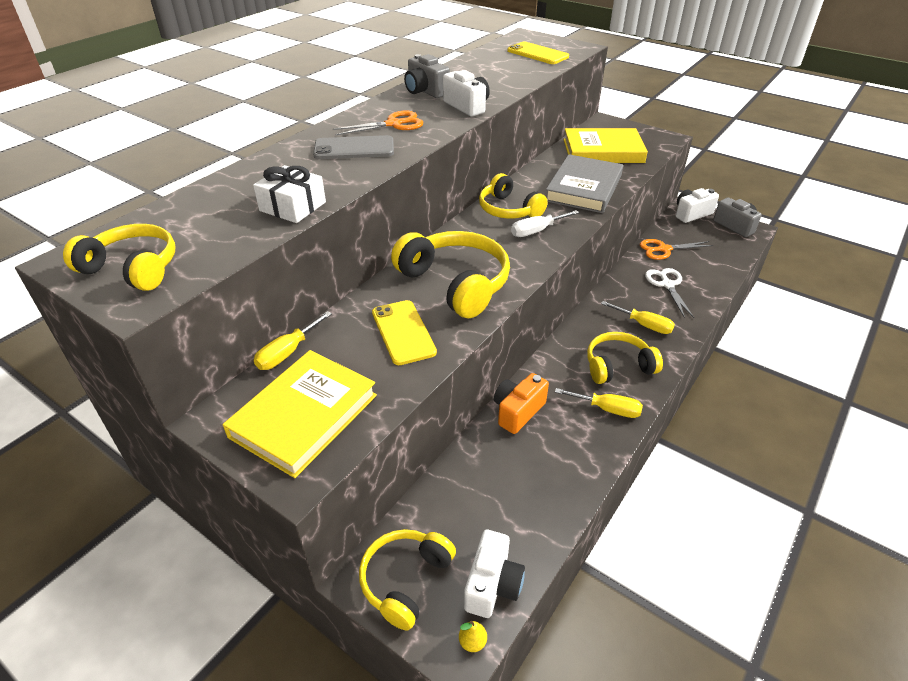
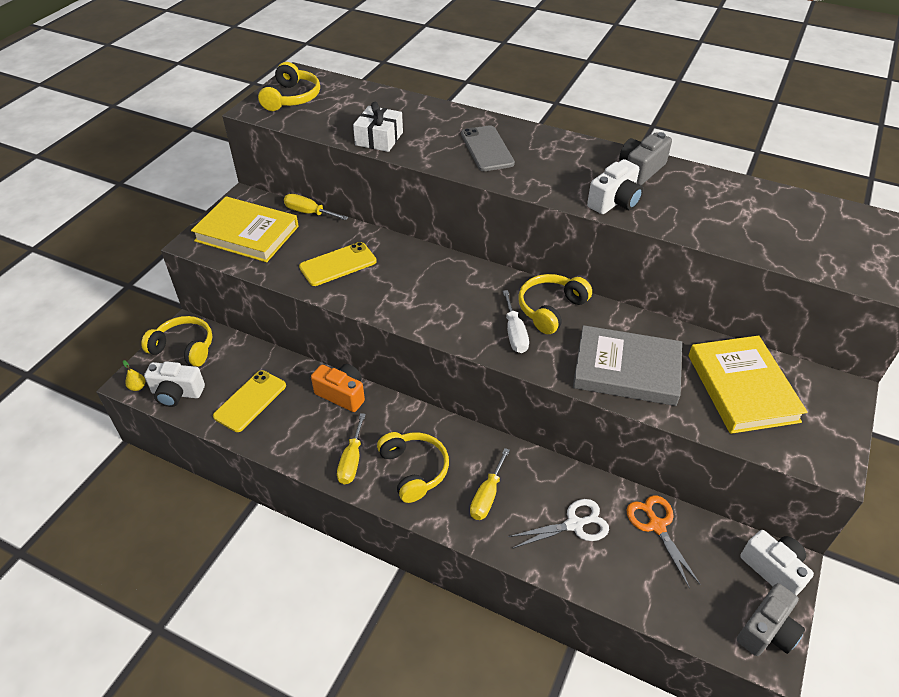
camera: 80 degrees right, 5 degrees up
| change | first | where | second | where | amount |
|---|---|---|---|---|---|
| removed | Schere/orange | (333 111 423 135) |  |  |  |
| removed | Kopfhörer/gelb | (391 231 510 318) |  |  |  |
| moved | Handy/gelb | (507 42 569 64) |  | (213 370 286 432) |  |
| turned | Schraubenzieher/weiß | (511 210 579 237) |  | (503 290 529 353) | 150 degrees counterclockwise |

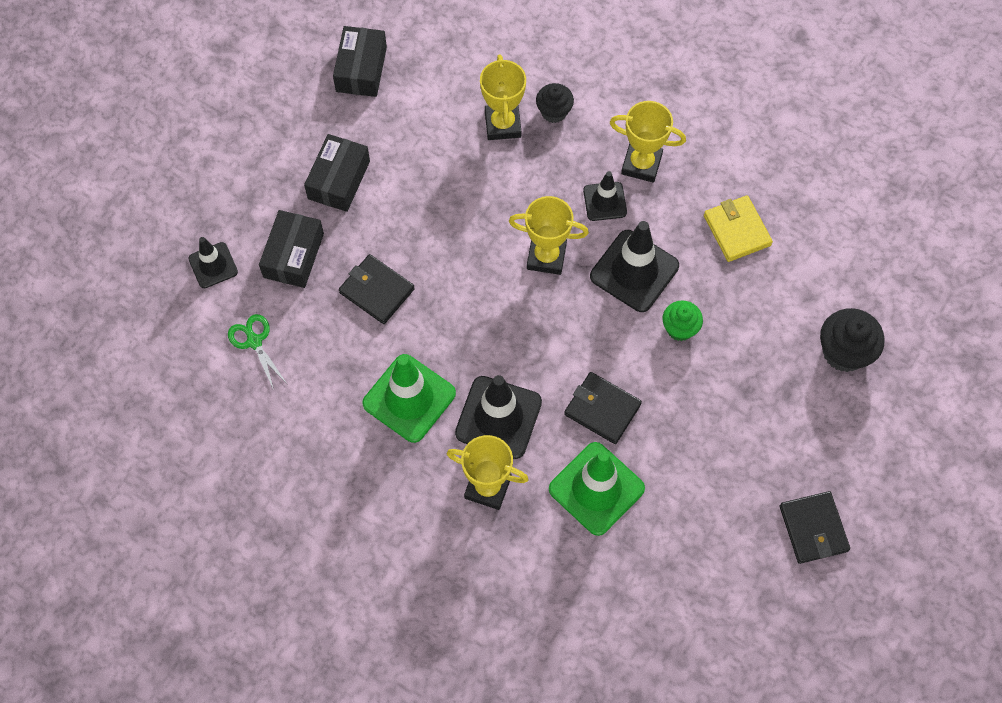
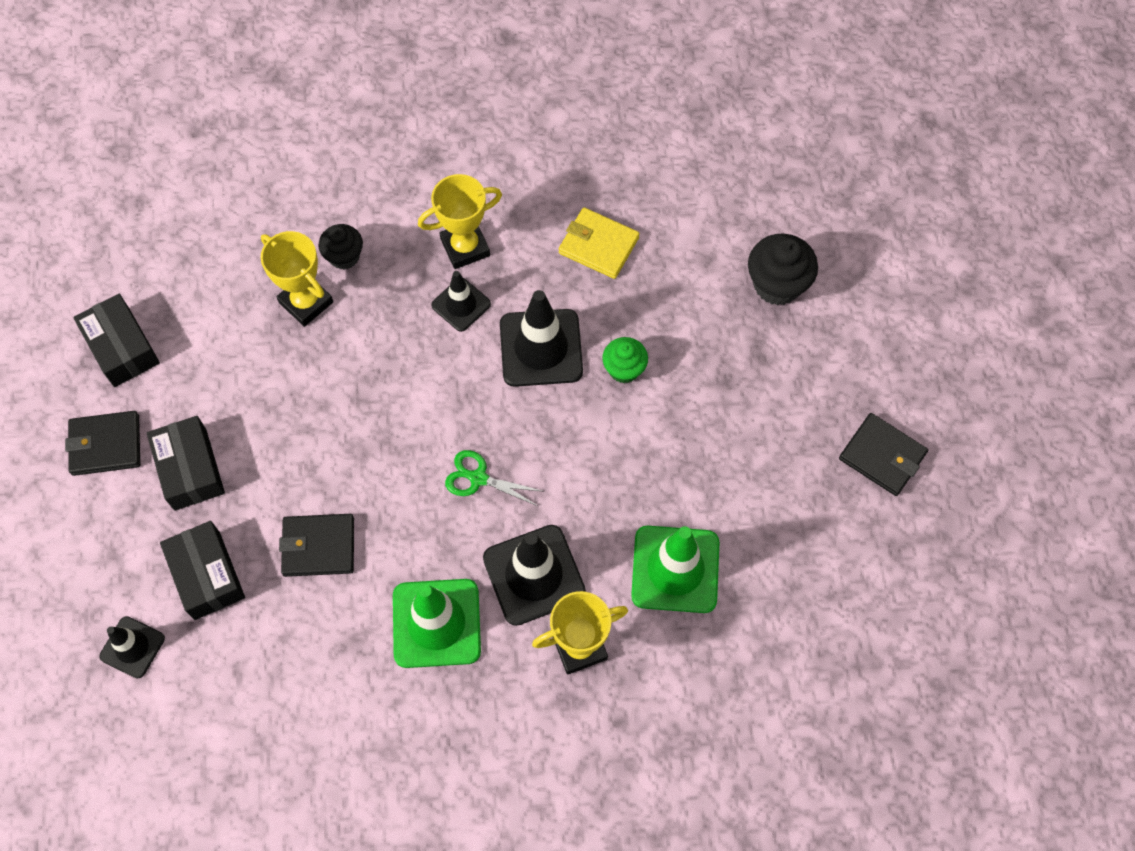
camera: 40 degrees left, 0 degrees up
| change | first | where | second | where | amount |
|---|---|---|---|---|---|
| moved | Schere/grün | (228 314 286 390) |  | (445 450 544 506) |  |
| removed | Pokal/gelb | (509 196 589 275) |  |  |  |
| moved | Geldbörse/schwarz | (564 372 642 444) |  | (65 411 140 476) |  |

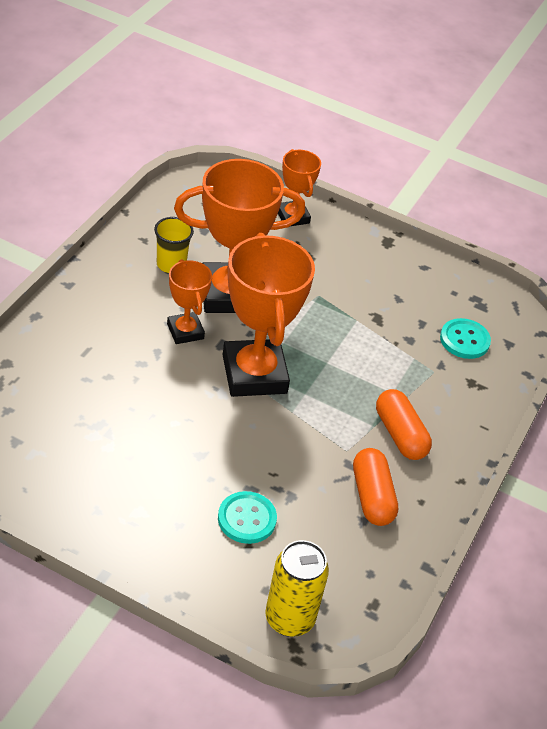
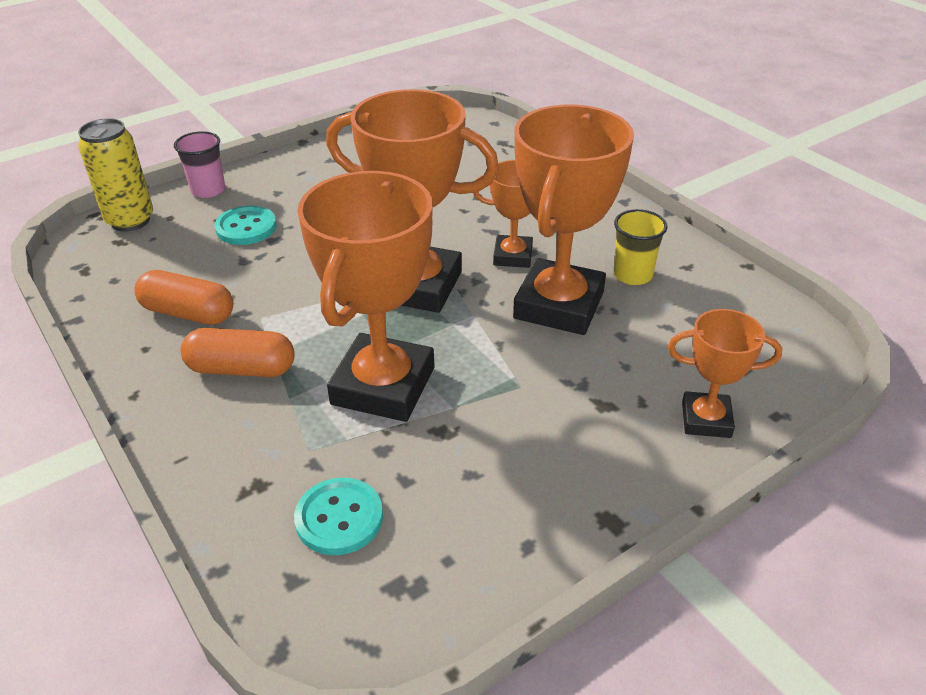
camera: 125 degrees right, 5 degrees down
| change | first | where | second | where | amount |
|---|---|---|---|---|---|
| added |  |  | Becher/rosa | (174 131 225 198) |  |
| added |  |  | Pokal/orange | (297 171 434 422) |  |

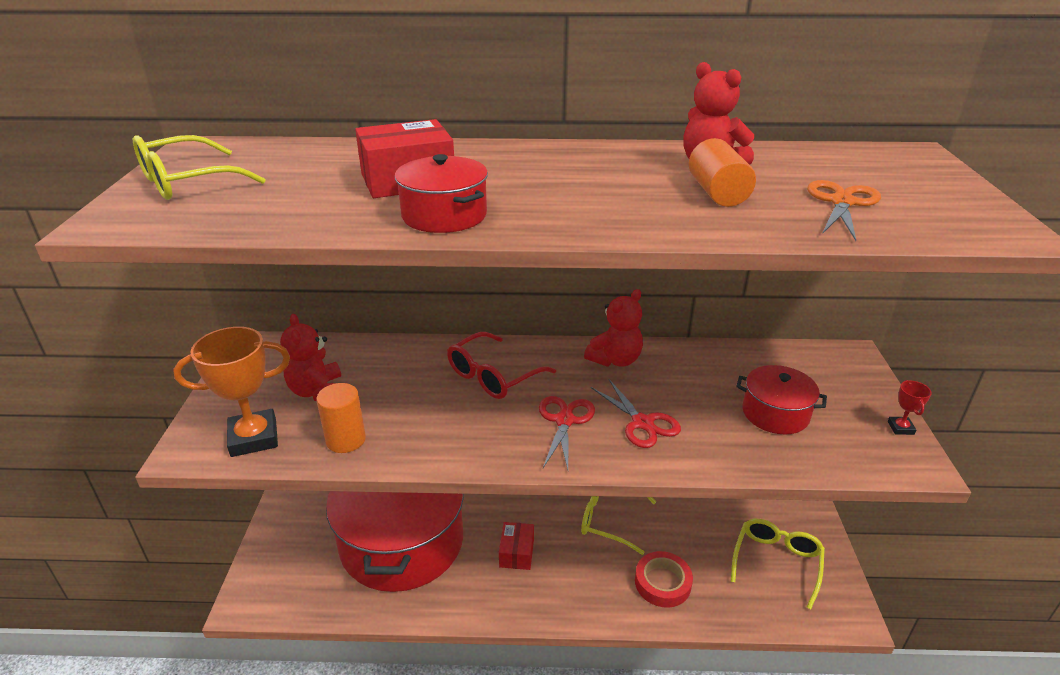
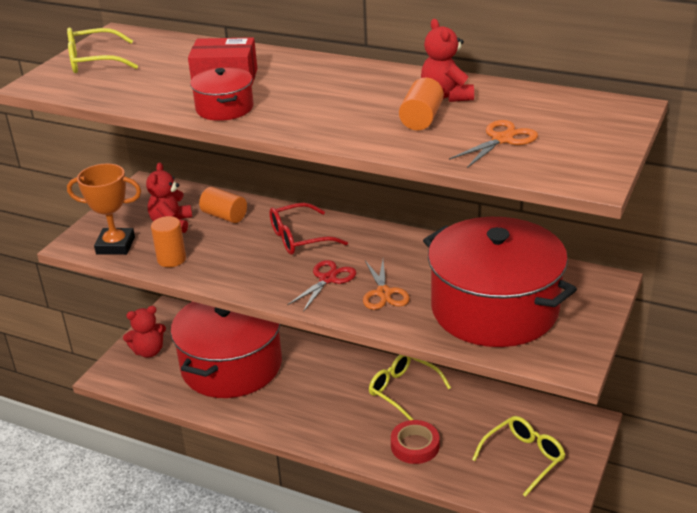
camera: 25 degrees right, 0 degrees up
| change | first | where | second | where | amount |
|---|---|---|---|---|---|
| removed | Schachtel/rot | (499 522 534 570) |  |  |  |
| moved | Teddybär/rot | (584 289 643 367) |  | (123 306 166 358) |  |
| recoloured | Schere/rot | (591 379 681 448) | Schere/orange | (363 260 410 310) |  |
| resized | Kochtopf/rot | (736 365 827 434) |  | (423 217 577 347) | x2.28 |
| removed | Pokal/rot | (888 380 932 435) |  |  |  |
| added |  |  | Vollzylinder/orange | (199 187 247 223) |  |

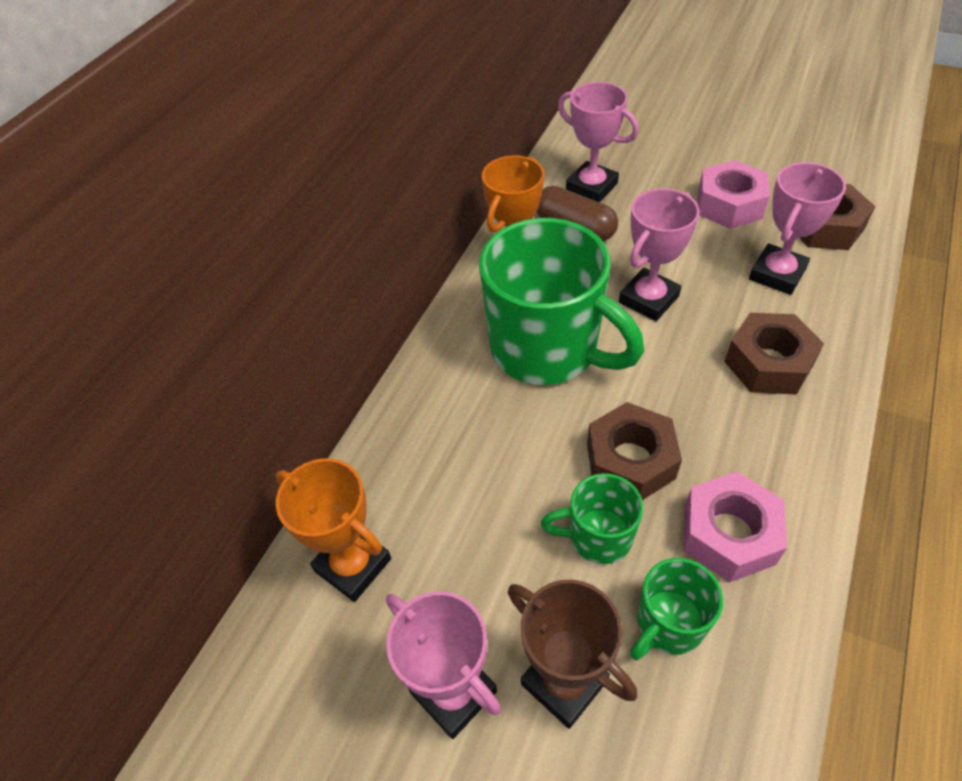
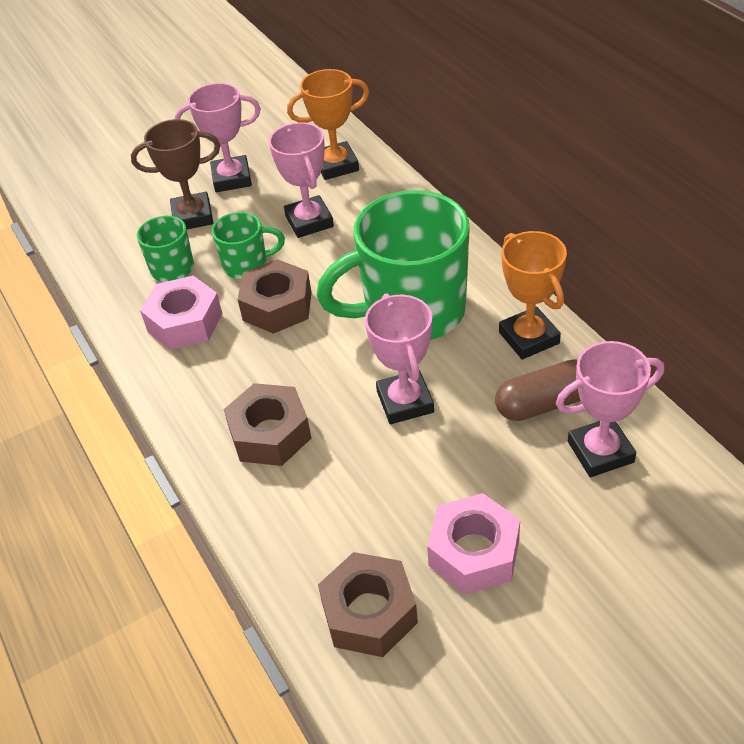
camera: 125 degrees right, 5 degrees down
| change | first | where | second | where | amount |
|---|---|---|---|---|---|
| turned | Tasse/grün | (541 473 643 564) |  | (212 212 285 279) | 45 degrees clockwise |
| moved | Pokal/rosa | (749 162 846 295) |  | (269 122 334 238) |  |

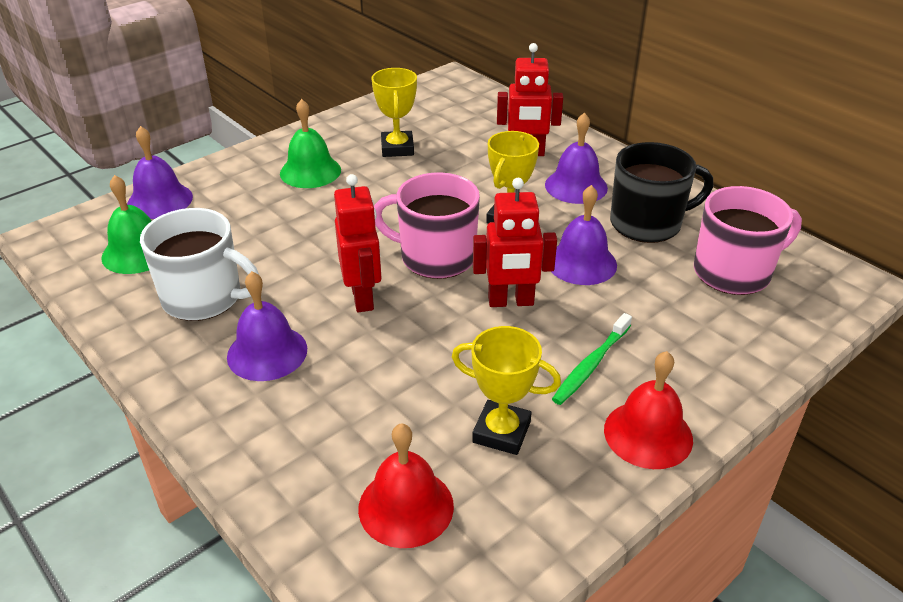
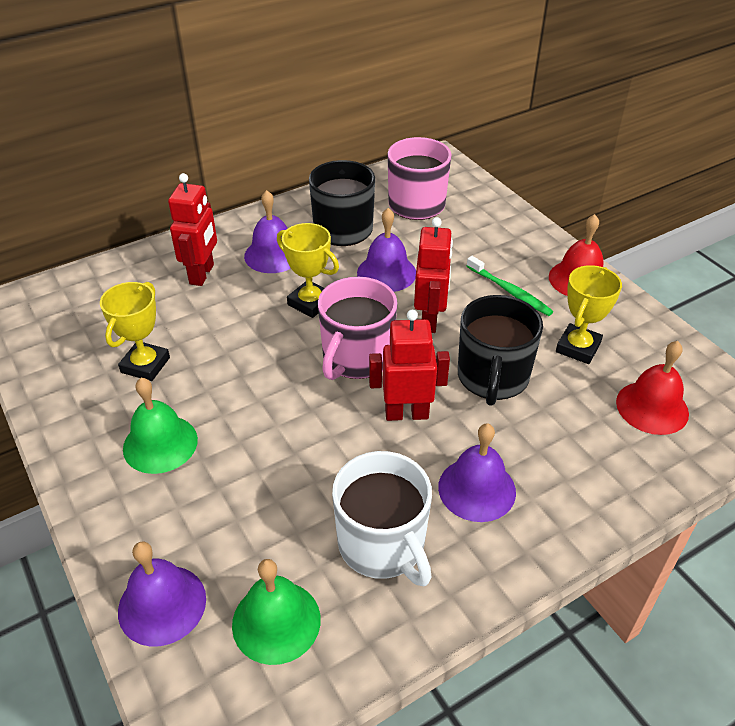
camera: 80 degrees left, 5 degrees up
| change | first | where | second | where | amount |
|---|---|---|---|---|---|
| turned | Tasse/weiß | (140 208 259 321) |  | (332 451 432 587) | 120 degrees clockwise |
| turned | Pokal/gelb | (371 68 417 157) |  | (100 282 170 381) | 75 degrees counterclockwise |
| added |  |  | Tasse/schwarz | (458 295 543 406) |  |

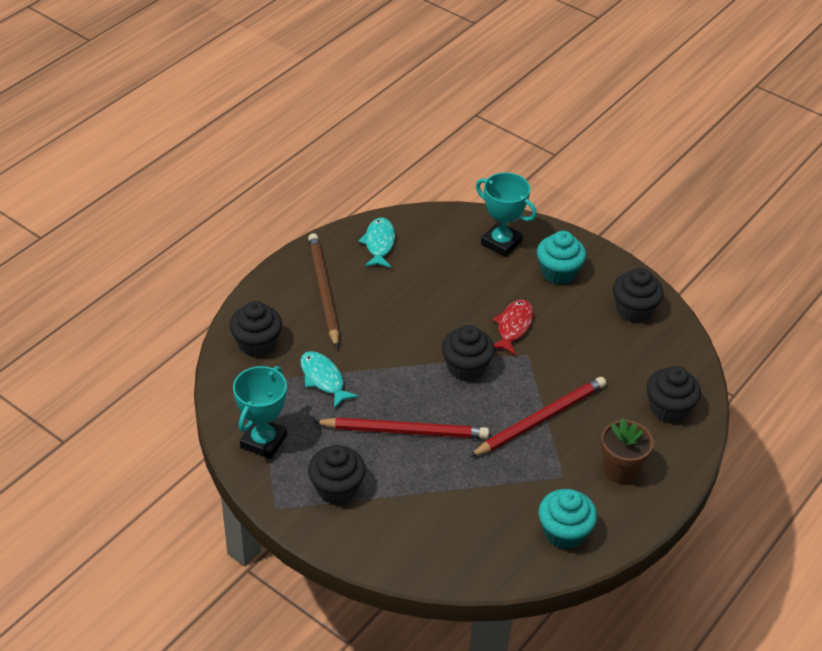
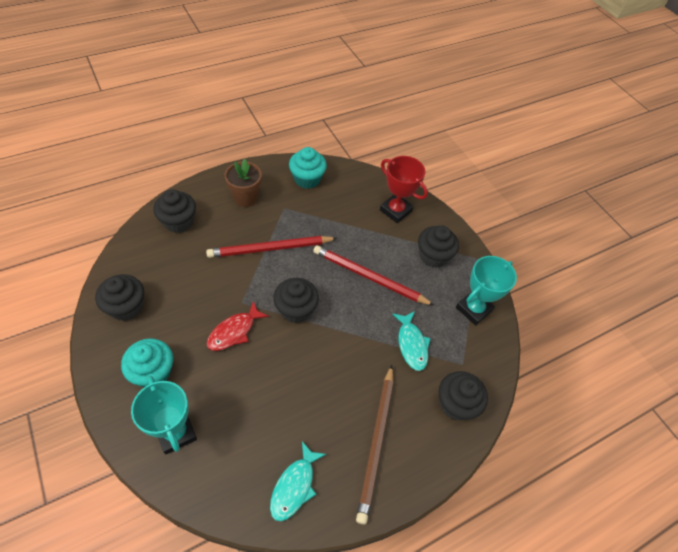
camera: 160 degrees left, 10 degrees up
| change | first | where | second | where | amount |
|---|---|---|---|---|---|
| added |  |  | Pokal/rot | (380 156 428 223) |  |

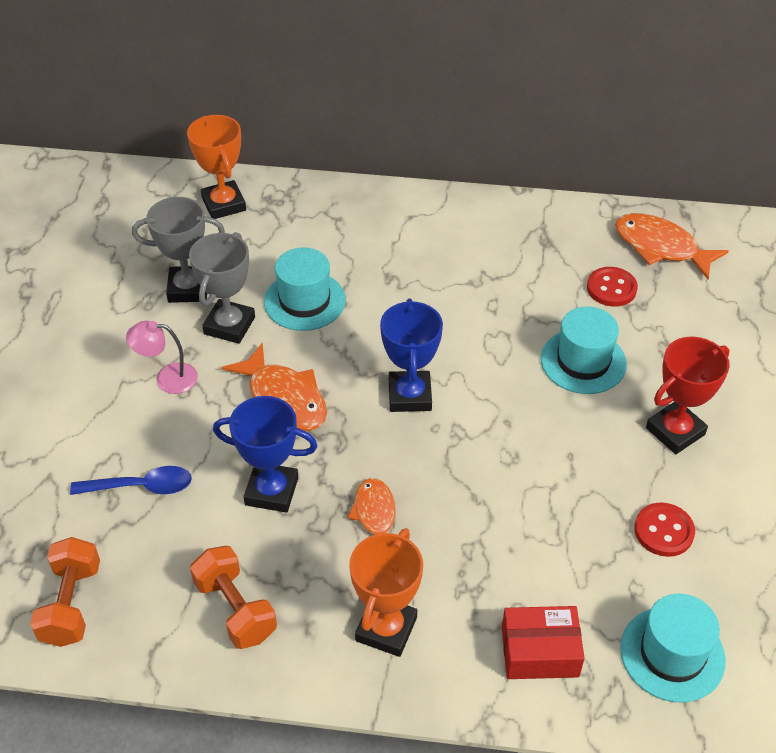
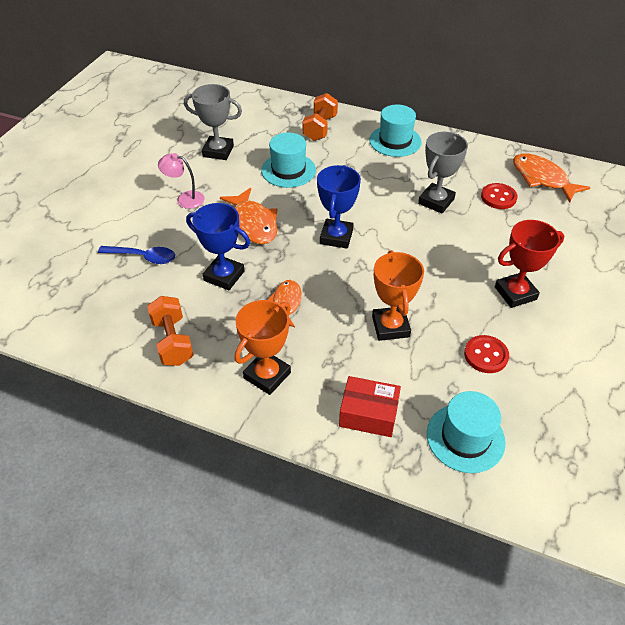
camera: 15 degrees right, 0 degrees up
| change | first | where | second | where | amount |
|---|---|---|---|---|---|
| moved | Hantel/orange | (30 537 100 647) |  | (303 93 338 141) |  |
| moved | Pokal/orange | (187 115 246 219) |  | (372 250 424 341) |  |
| moved | Pokal/grau | (189 232 255 344) |  | (418 132 468 214) |  |
| moved | Hut/türkis | (541 306 627 394) |  | (369 104 422 157) |  |

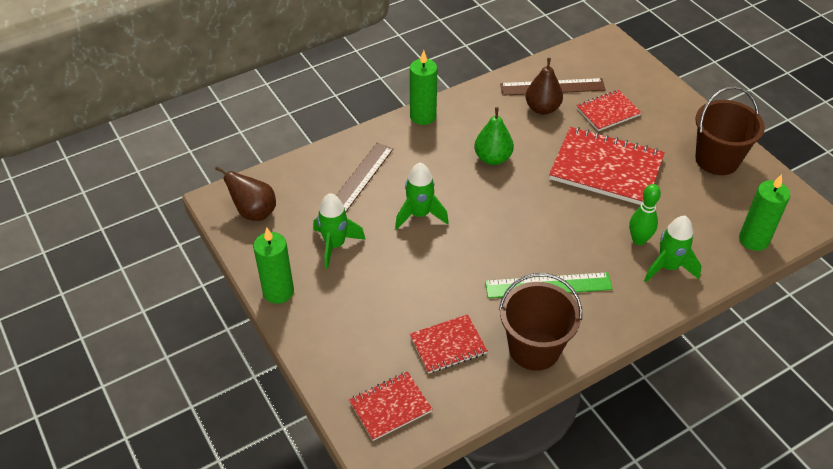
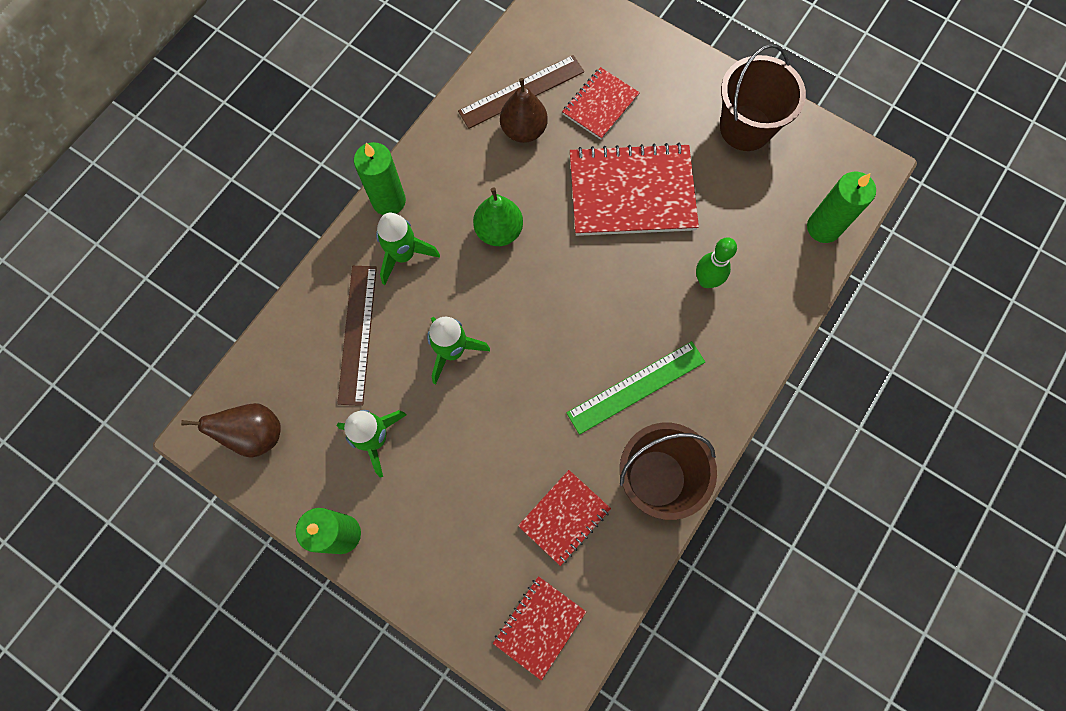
camera: 25 degrees left, 25 degrees up
| change | first | where | second | where | amount |
|---|---|---|---|---|---|
| moved | Rakete/grün | (644 216 702 282) |  | (376 213 440 285) |  |

